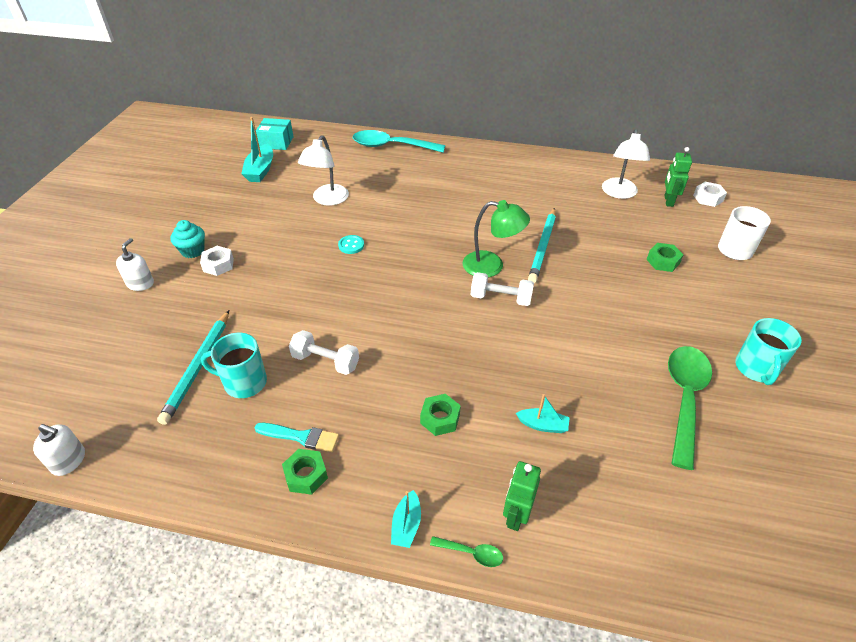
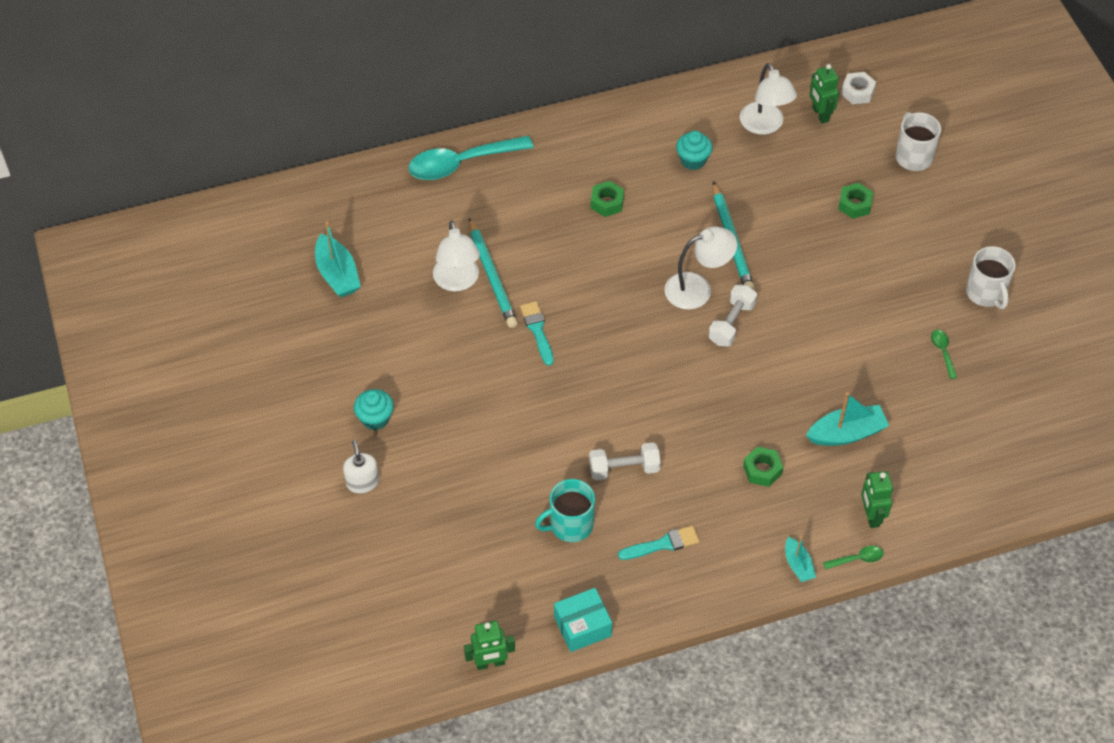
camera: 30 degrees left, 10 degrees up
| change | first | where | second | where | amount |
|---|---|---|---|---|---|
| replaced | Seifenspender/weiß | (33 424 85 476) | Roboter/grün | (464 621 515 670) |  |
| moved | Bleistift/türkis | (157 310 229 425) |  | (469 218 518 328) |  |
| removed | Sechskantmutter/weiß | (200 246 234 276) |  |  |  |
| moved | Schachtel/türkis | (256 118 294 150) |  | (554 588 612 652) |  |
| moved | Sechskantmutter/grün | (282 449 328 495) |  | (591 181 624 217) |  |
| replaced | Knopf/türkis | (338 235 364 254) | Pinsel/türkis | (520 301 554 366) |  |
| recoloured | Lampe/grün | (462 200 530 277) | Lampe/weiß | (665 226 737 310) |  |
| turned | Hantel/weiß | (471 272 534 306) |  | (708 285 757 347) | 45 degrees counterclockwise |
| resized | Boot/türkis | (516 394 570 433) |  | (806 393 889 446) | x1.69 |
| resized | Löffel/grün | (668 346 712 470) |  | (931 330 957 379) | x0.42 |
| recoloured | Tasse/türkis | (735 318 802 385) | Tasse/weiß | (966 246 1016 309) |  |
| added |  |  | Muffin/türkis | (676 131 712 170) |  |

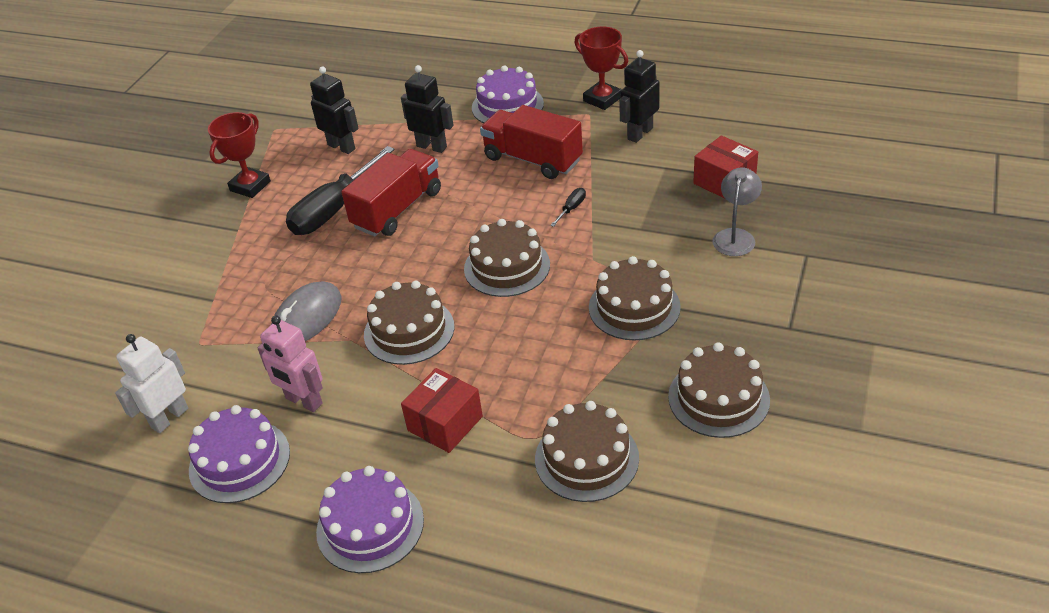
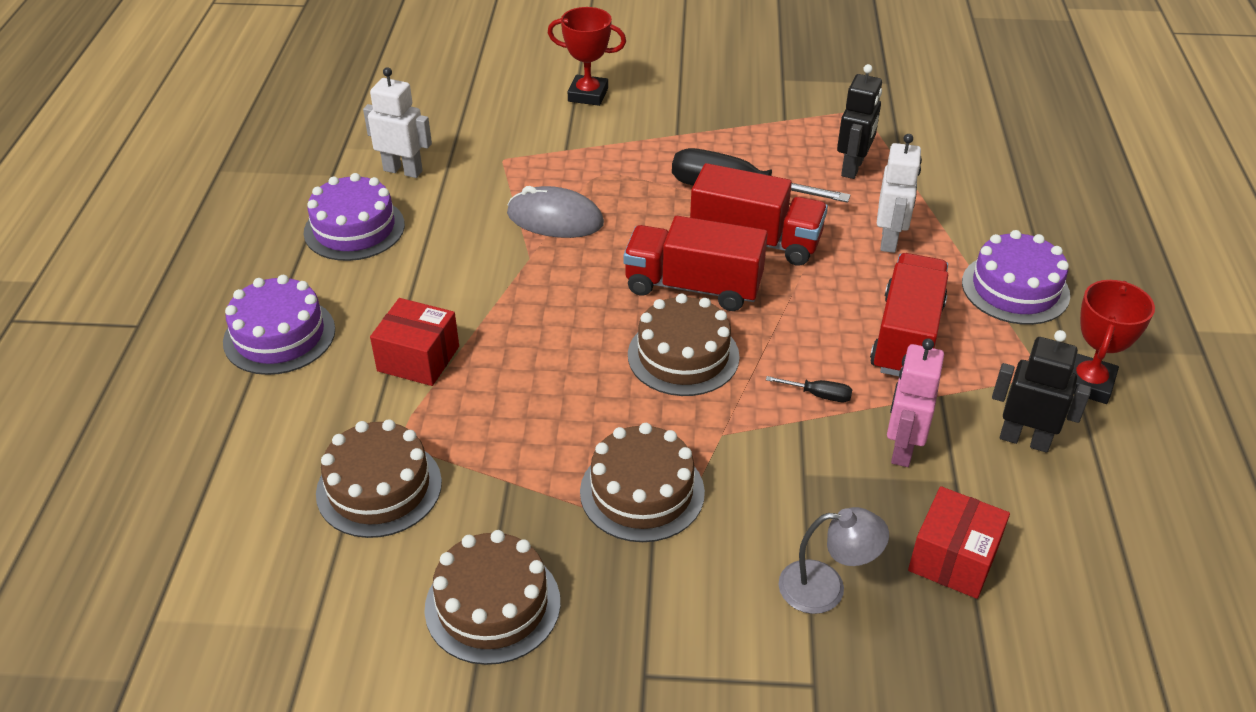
camera: 70 degrees right, 0 degrees up
| change | first | where | second | where | amount |
|---|---|---|---|---|---|
| moved | Pokal/rot | (208 112 271 198) |  | (548 7 626 106) |  |
| moved | Roboter/rosa | (258 316 323 412) |  | (887 338 944 467) |  |
| removed | Kuchen/braun | (364 281 454 365) |  |  |  |
| recoloured | Roboter/schwarz | (401 65 454 153) | Roboter/weiß | (877 134 922 253) |  |
| added |  |  | Lastwagen/rot | (623 216 768 311) |  |

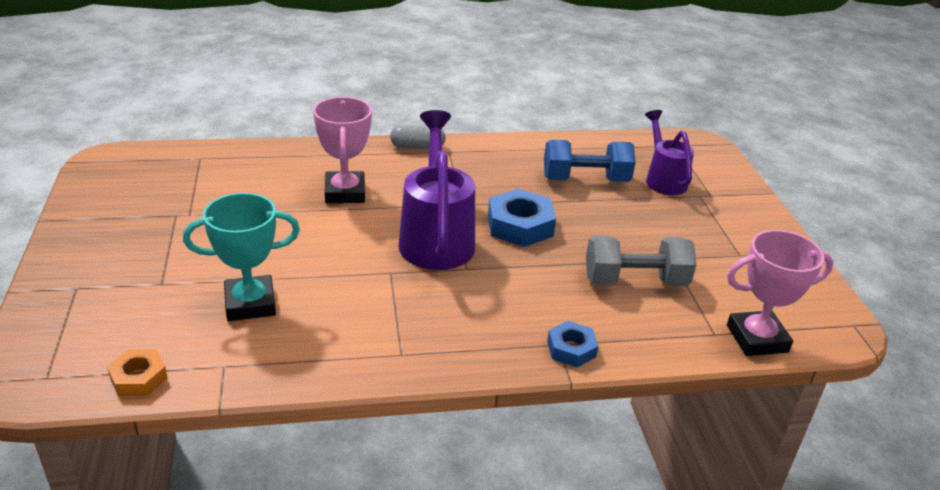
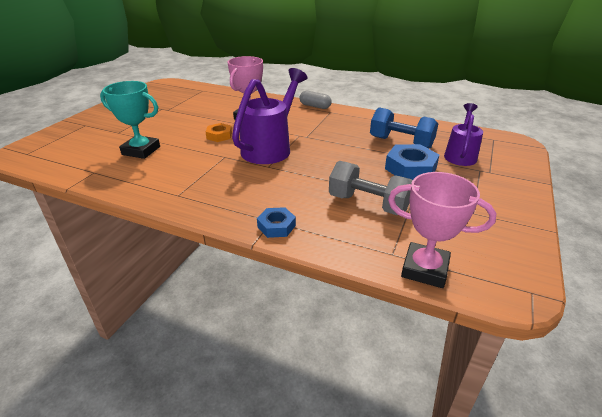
camera: 35 degrees right, 0 degrees up
| change | first | where | second | where | amount |
|---|---|---|---|---|---|
| moved | Sechskantmutter/orange | (107 349 168 396) |  | (206 123 232 142) |  |
| moved | Sechskantmutter/blau | (488 189 556 247) |  | (385 144 439 180) |  |

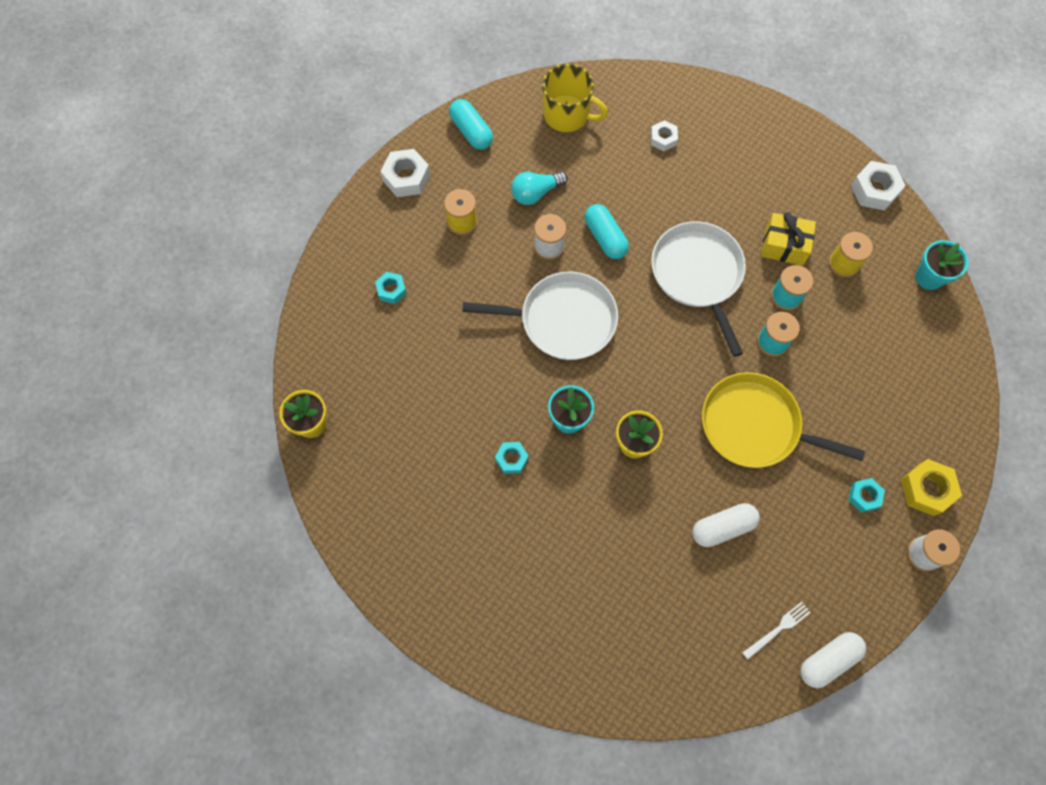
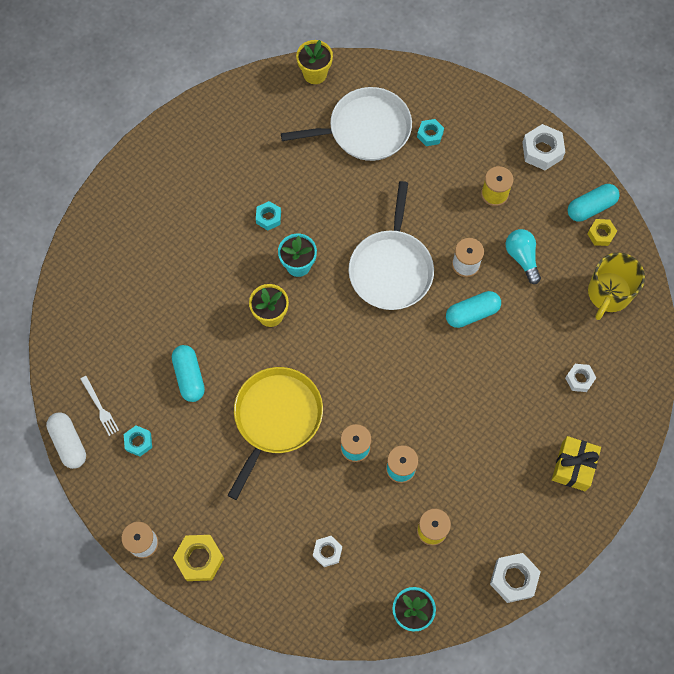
camera: 95 degrees right, 0 degrees up
| change | first | where | second | where | amount |
|---|---|---|---|---|---|
| moved | Pfanne/weiß | (651 221 746 357) |  | (281 87 412 161) |  |
| recoloured | Kapsel/weiß | (693 503 760 547) | Kapsel/türkis | (172 345 205 402) |  |
| moved | Geschenk/gelb | (761 212 816 266) |  | (552 436 601 491) |  |
| moved | Sechskantmutter/türkis | (848 478 885 513) |  | (124 426 152 457) |  |
| added |  |  | Sechskantmutter/weiß | (313 536 342 567) |  |
| added |  |  | Sechskantmutter/gelb | (587 219 617 246) |  |

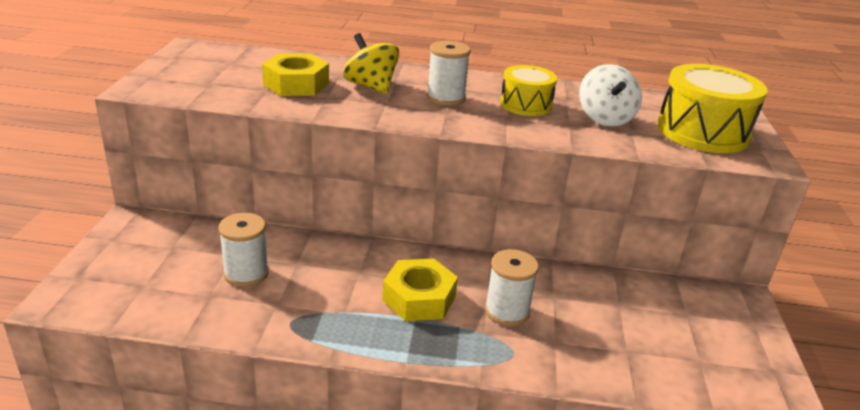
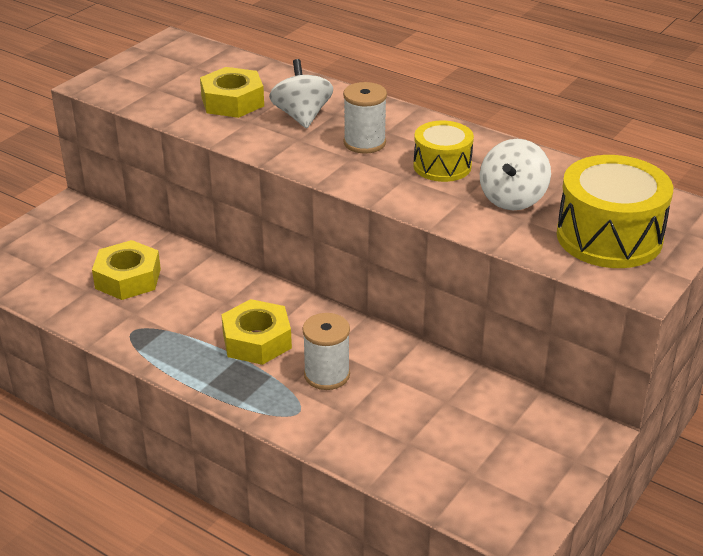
camera: 30 degrees right, 5 degrees up
| change | first | where | second | where | amount |
|---|---|---|---|---|---|
| replaced | Garnrolle/weiß | (218 213 269 287) | Sechskantmutter/gelb | (92 240 161 300) |  |
| recoloured | Kreisel/gelb | (343 33 399 94) | Kreisel/weiß | (269 59 333 128) |  |

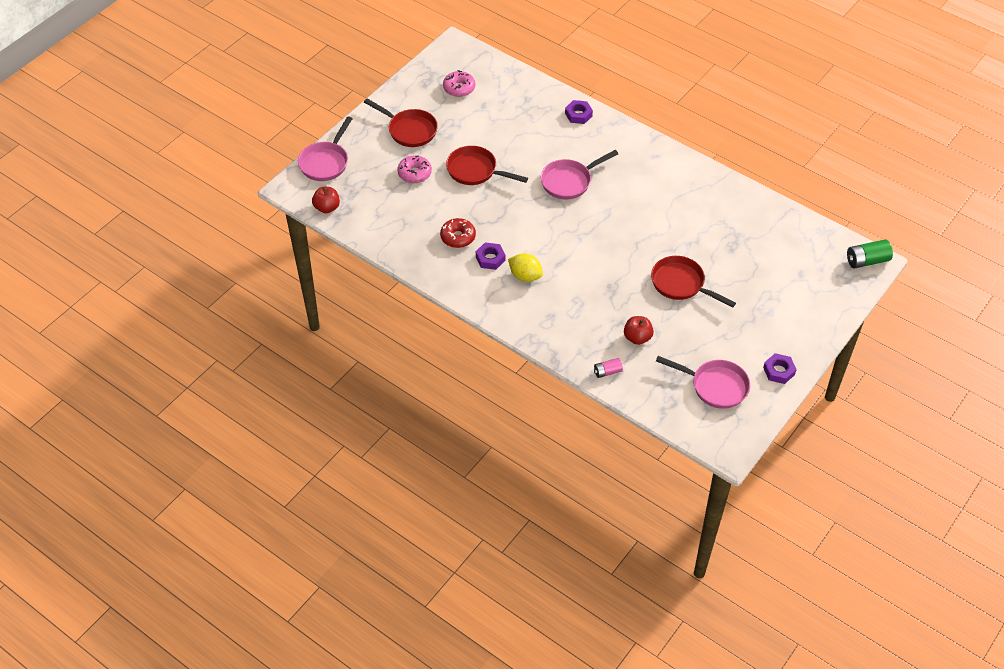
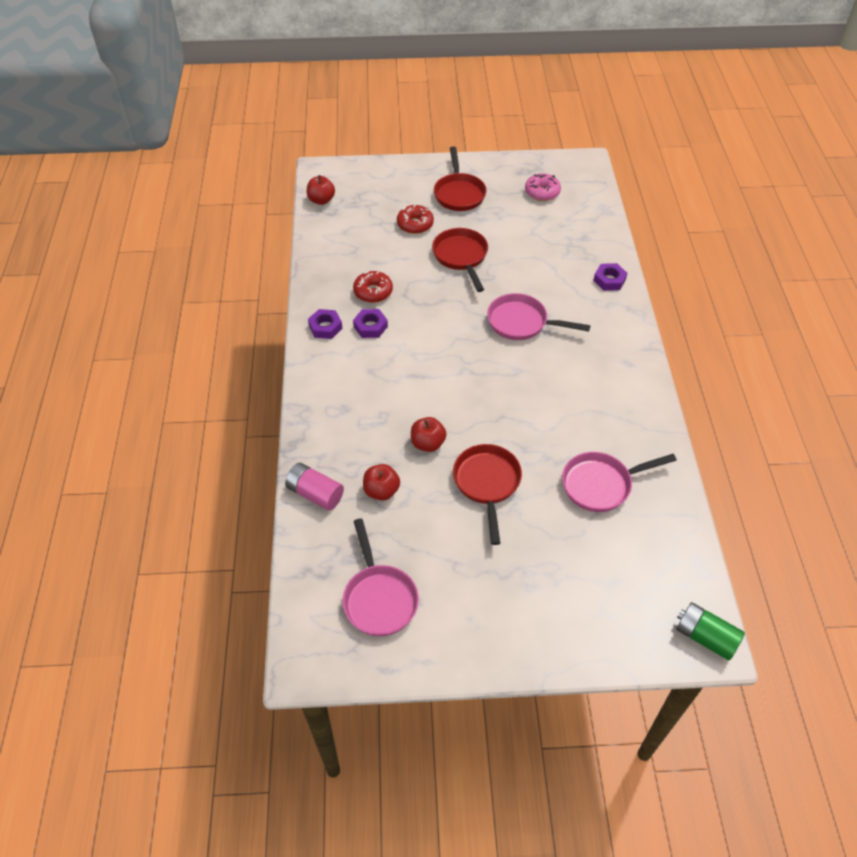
camera: 50 degrees right, 0 degrees up
| change | first | where | second | where | amount |
|---|---|---|---|---|---|
| moved | Pfanne/rosa | (298 116 353 181) |  | (562 452 677 512) |  |
| recoloured | Donut/rosa | (397 155 432 183) | Donut/rot | (397 205 434 234) |  |
| removed | Zitrone/gelb | (508 253 543 282) |  |  |  |
| resized | Batterie/rosa | (594 358 623 378) |  | (285 463 344 511) | x1.63 |
| moved | Sechskantmutter/lila | (763 353 797 384) |  | (308 309 343 339) |  |
| added |  |  | Apfel/rot | (411 417 447 452) |  |

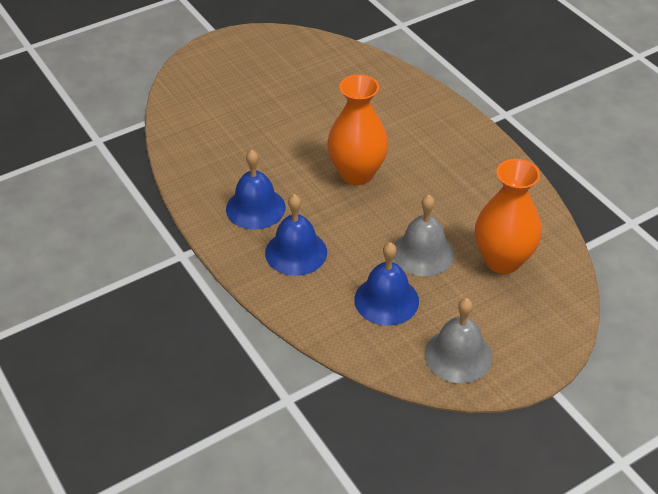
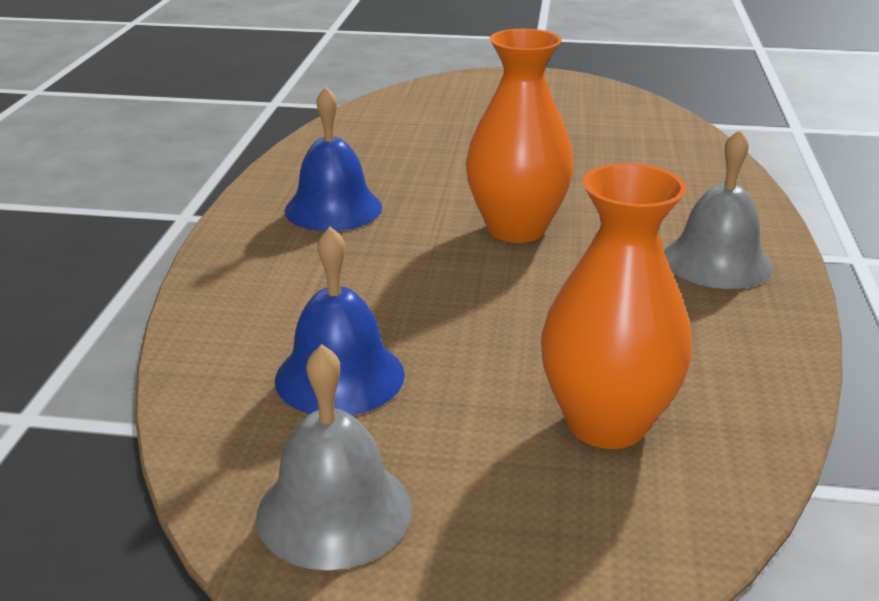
camera: 40 degrees right, 15 degrees down
| change | first | where | second | where | amount |
|---|---|---|---|---|---|
| removed | Glocke/blau | (265 194 327 276) |  |  |  |
| moved | Glocke/grau | (394 195 454 276) |  | (664 130 773 289) |  |

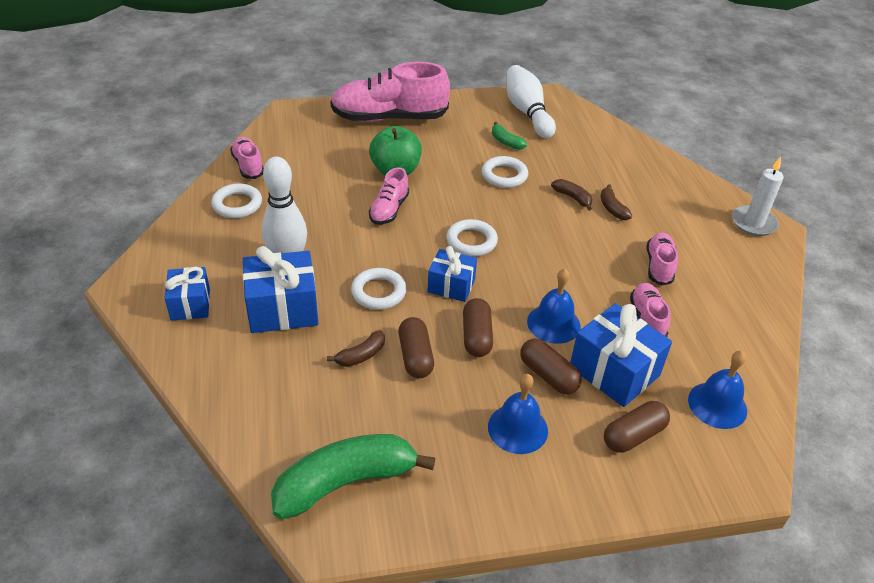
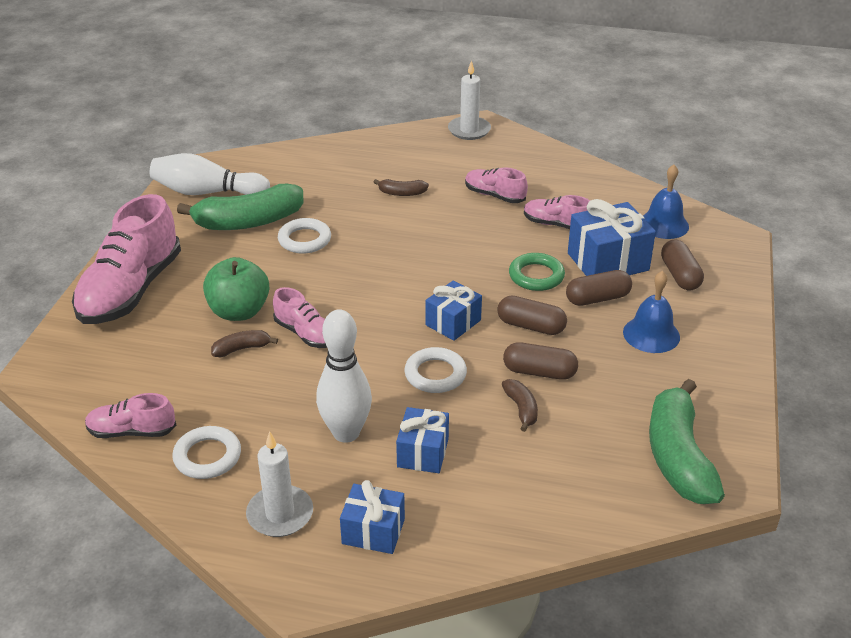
camera: 65 degrees left, 5 degrees down
| change | first | where | second | where | amount |
|---|---|---|---|---|---|
| resized | Geschenk/blau | (243 246 319 333) |  | (396 407 449 473) | x0.63 |
| removed | Ring/weiß | (446 219 498 256) |  |  |  |
| resized | Banane/grün | (492 122 527 150) |  | (177 184 303 230) | x2.20 |
| replaced | Glocke/blau | (527 268 581 344) | Ring/grün | (509 253 565 291) |  |
| moved | Banane/braun | (551 179 592 210) |  | (211 330 278 357) |  |
| added |  |  | Kerze/weiß | (246 431 313 537) |  |

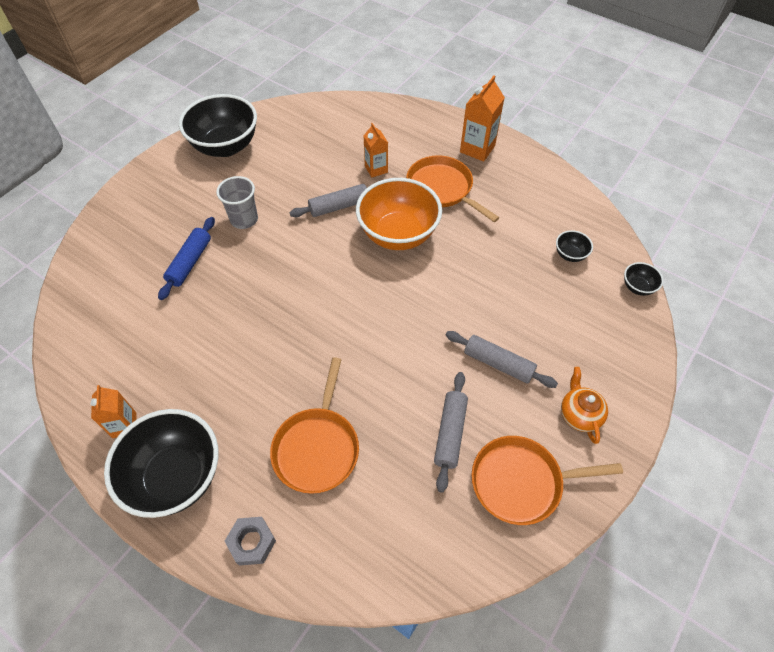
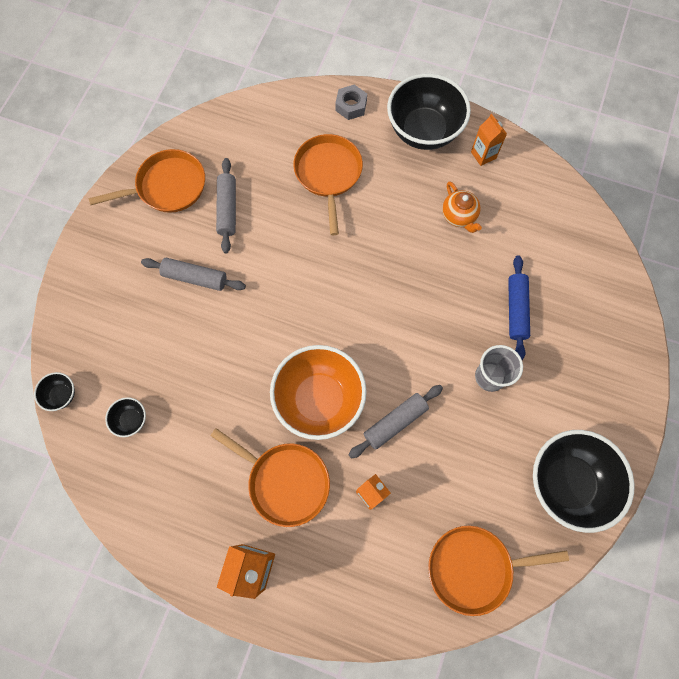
camera: 165 degrees right, 15 degrees up
| change | first | where | second | where | amount |
|---|---|---|---|---|---|
| moved | Teekanne/orange | (561 367 608 444) |  | (442 181 482 233) |  |
| added |  |  | Pfanne/orange | (428 526 569 616) |  |

